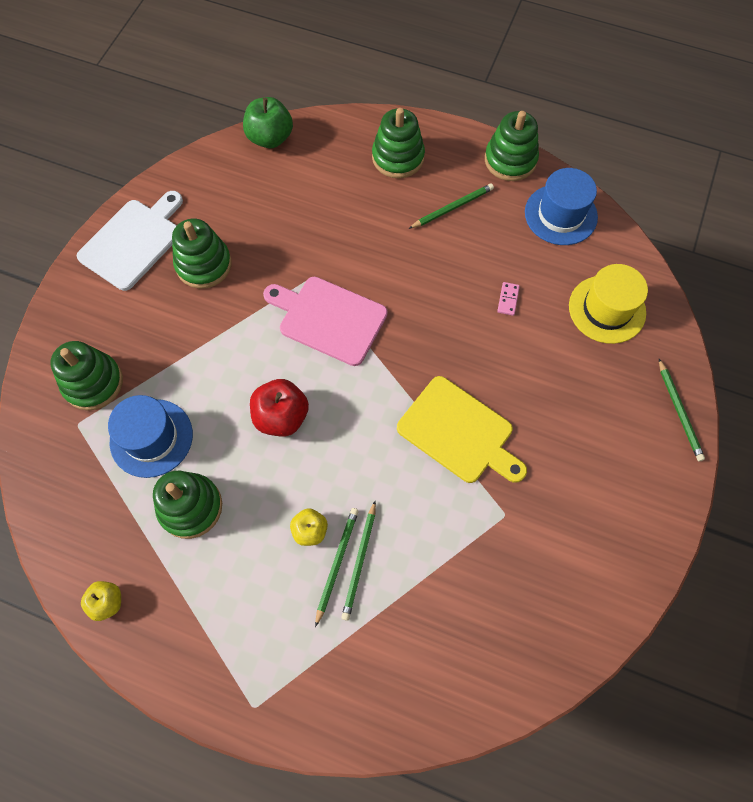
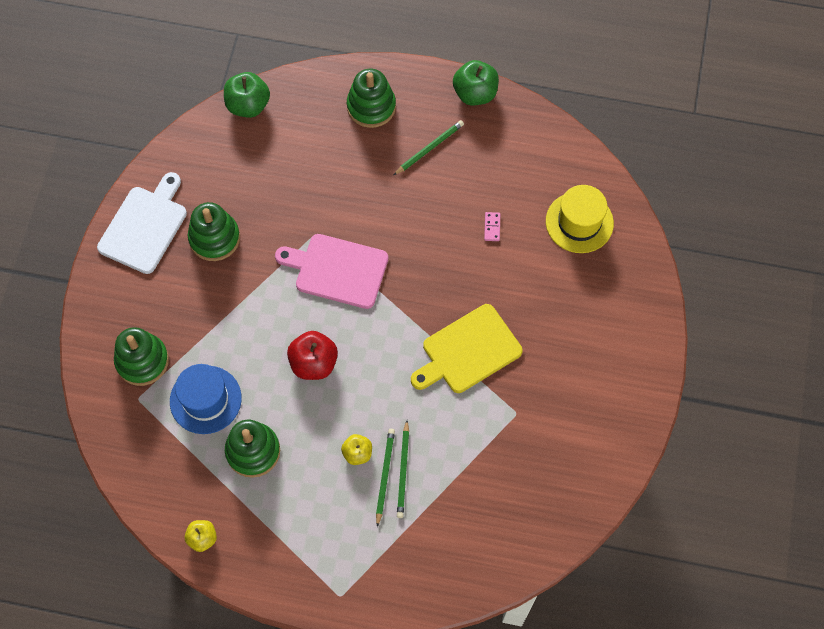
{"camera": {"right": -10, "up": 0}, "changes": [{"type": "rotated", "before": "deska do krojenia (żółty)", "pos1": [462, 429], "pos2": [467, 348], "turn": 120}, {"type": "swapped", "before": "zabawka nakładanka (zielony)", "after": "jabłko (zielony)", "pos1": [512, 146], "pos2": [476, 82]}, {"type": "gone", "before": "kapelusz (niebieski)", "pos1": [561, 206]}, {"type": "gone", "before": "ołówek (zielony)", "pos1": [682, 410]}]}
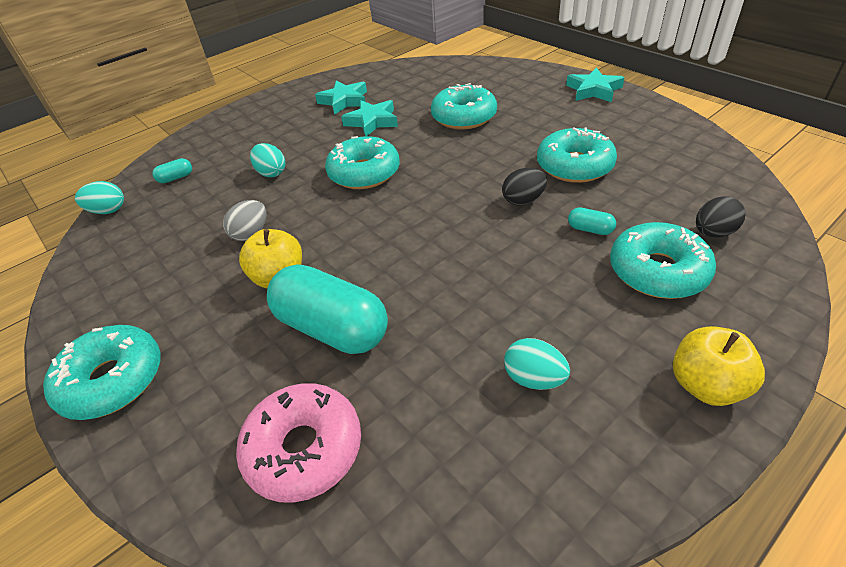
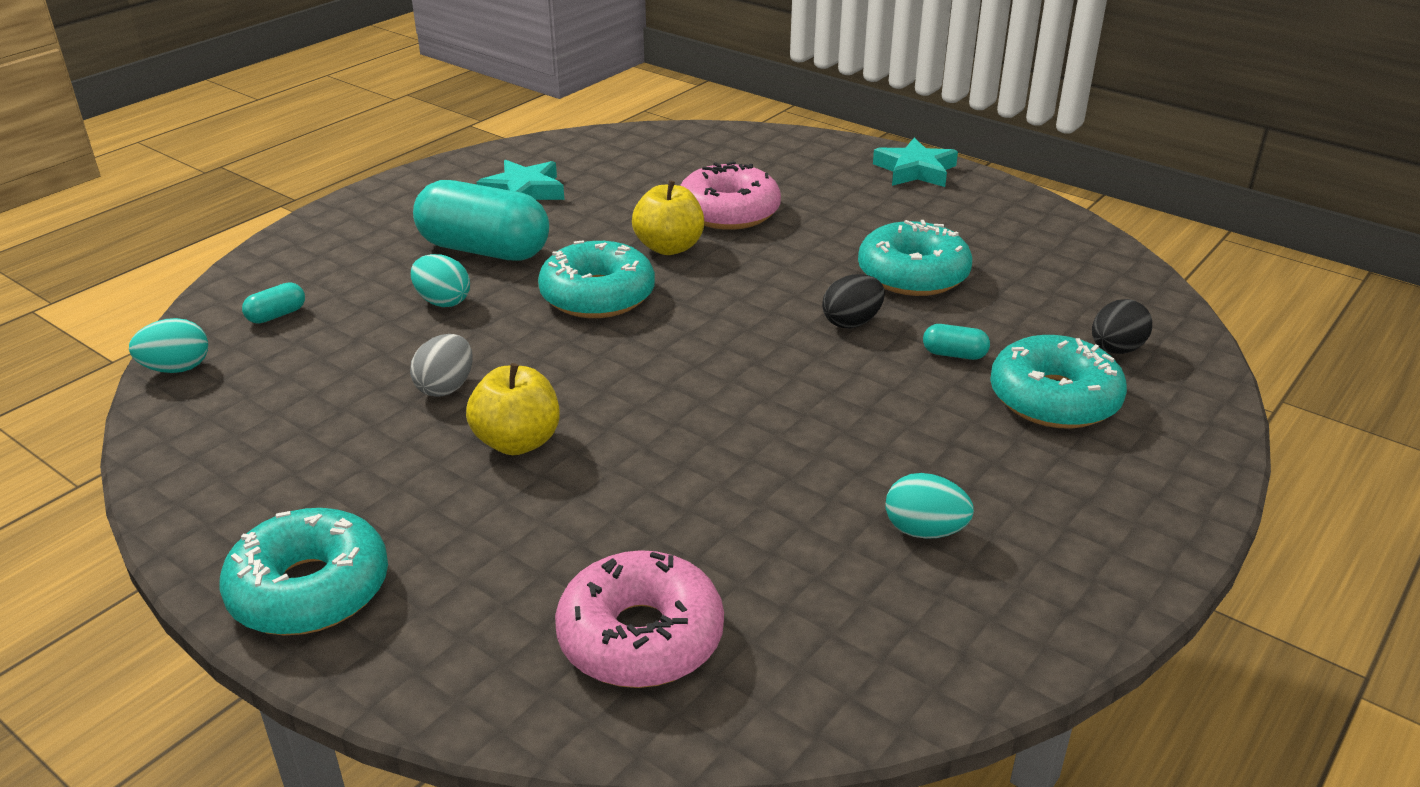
{"camera": {"right": -15, "up": -10}, "changes": [{"type": "shifted", "before": "kapsułka (turkusowy)", "pos1": [327, 309], "pos2": [481, 220]}, {"type": "gone", "before": "gwiazda (turkusowy)", "pos1": [369, 118]}, {"type": "repainted", "before": "donut (turkusowy)", "after": "donut (różowy)", "pos1": [464, 106], "pos2": [730, 195]}, {"type": "shifted", "before": "jabłko (żółty)", "pos1": [719, 366], "pos2": [668, 217]}]}
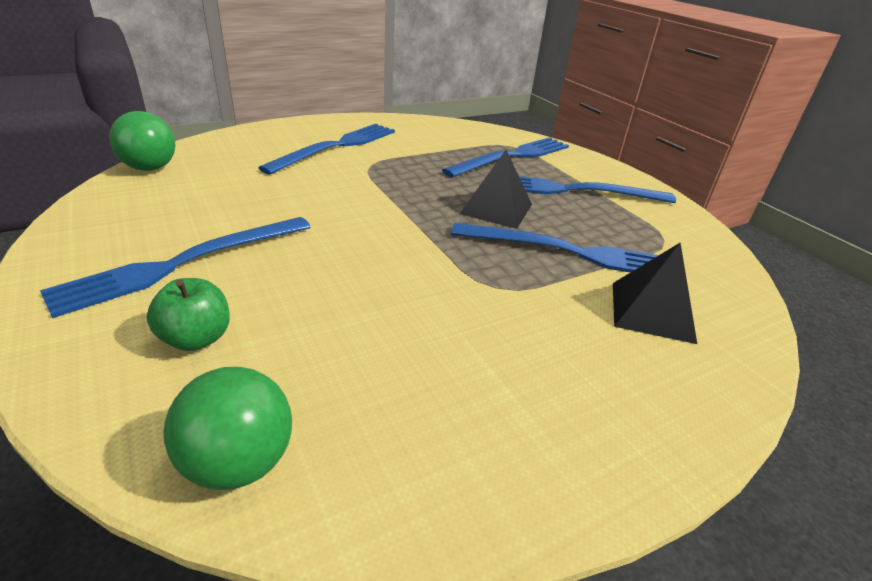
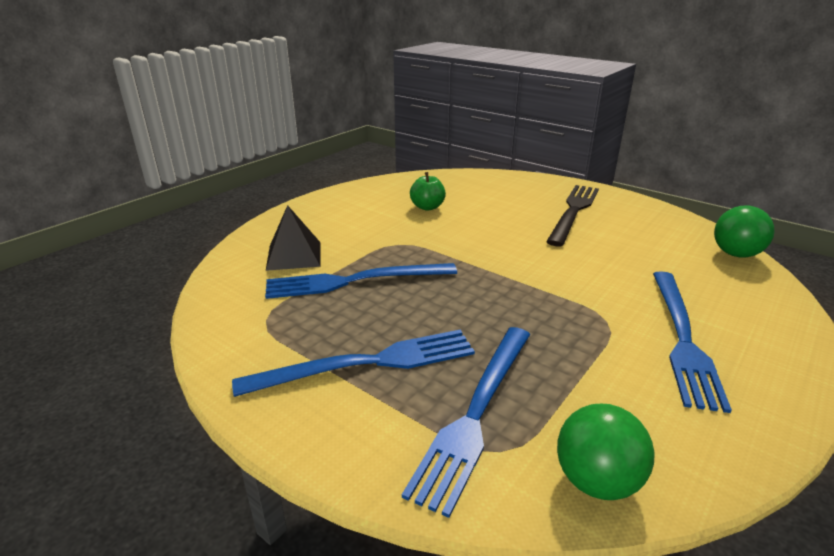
{"camera": {"right": 160, "up": -5}, "changes": [{"type": "repainted", "before": "widelec (niebieski)", "after": "widelec (czarny)", "pos1": [175, 267], "pos2": [572, 215]}, {"type": "shifted", "before": "jabłko (zielony)", "pos1": [188, 314], "pos2": [428, 191]}, {"type": "shifted", "before": "piłka (zielony)", "pos1": [227, 428], "pos2": [605, 452]}, {"type": "gone", "before": "piramida (czarny)", "pos1": [495, 189]}]}
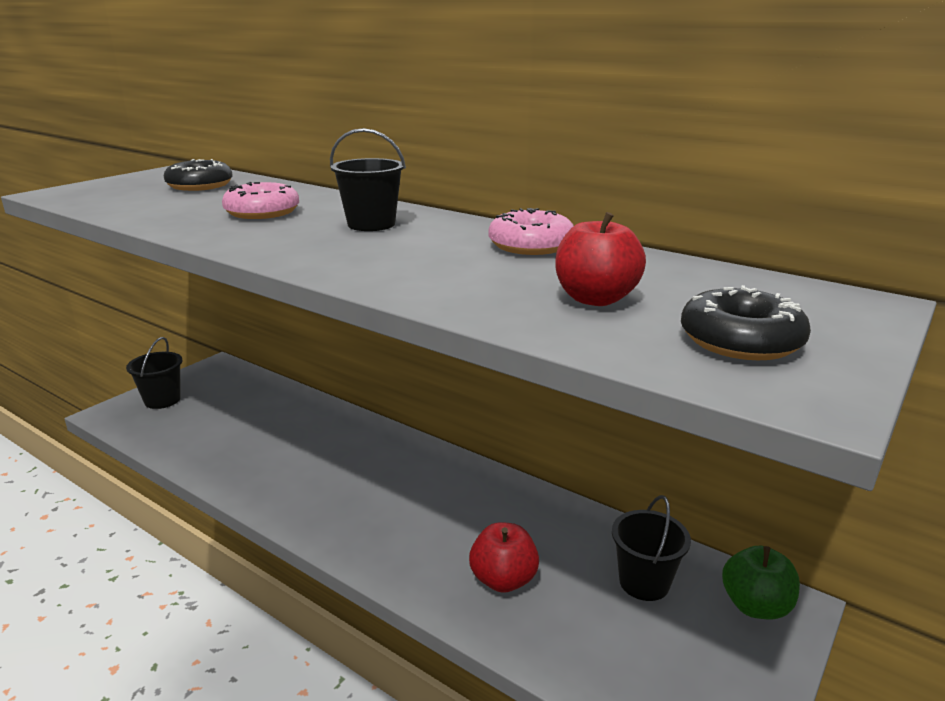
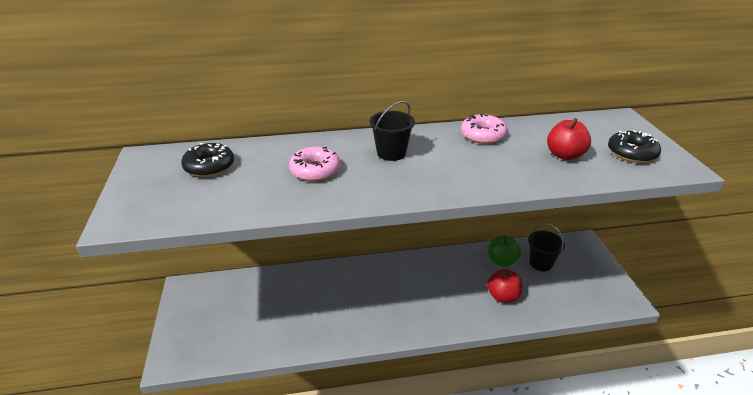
{"camera": {"right": -45, "up": 10}, "changes": [{"type": "gone", "before": "wiadro (czarny)", "pos1": [154, 373]}, {"type": "shifted", "before": "jabłko (zielony)", "pos1": [761, 582], "pos2": [504, 251]}]}
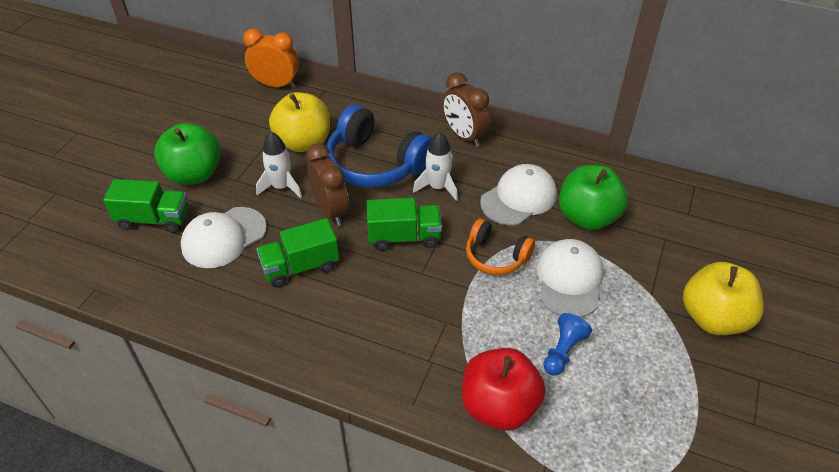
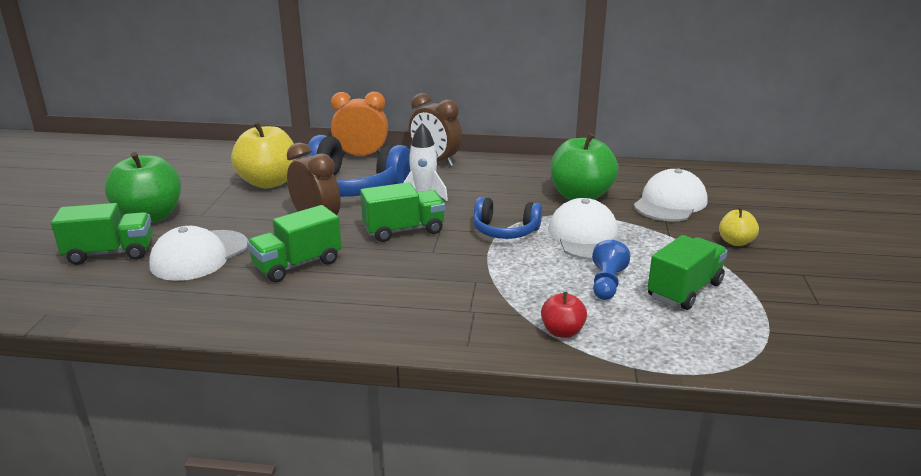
{"camera": {"right": -15, "up": -20}, "changes": [{"type": "shifted", "before": "budzik (pomarańczowy)", "pos1": [271, 58], "pos2": [359, 124]}, {"type": "gone", "before": "rakieta (biały)", "pos1": [279, 165]}, {"type": "scaled", "before": "jabłko (czerwony)", "pos1": [504, 389], "pos2": [564, 315], "scale": 0.5}, {"type": "repainted", "before": "słuchawki (pomarańczowy)", "after": "słuchawki (niebieski)", "pos1": [500, 246], "pos2": [507, 218]}, {"type": "shifted", "before": "czapka (biały)", "pos1": [518, 195], "pos2": [671, 195]}, {"type": "scaled", "before": "jabłko (żółty)", "pos1": [723, 298], "pos2": [739, 227], "scale": 0.5}, {"type": "new", "after": "ciężarówka (zielony)", "pos2": [687, 272]}]}
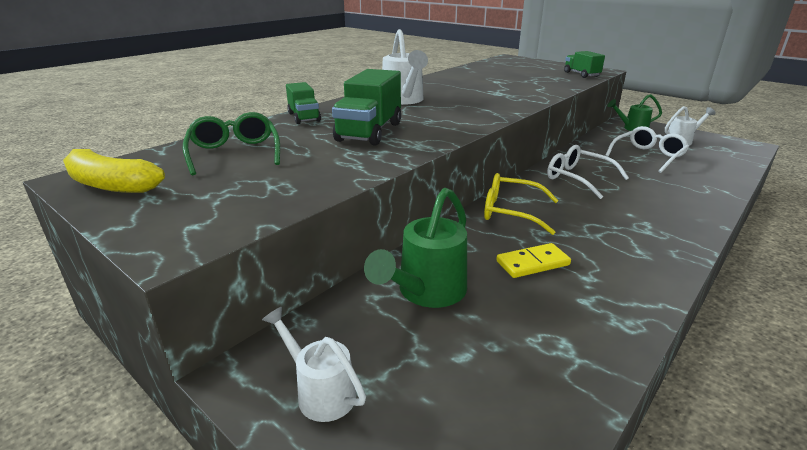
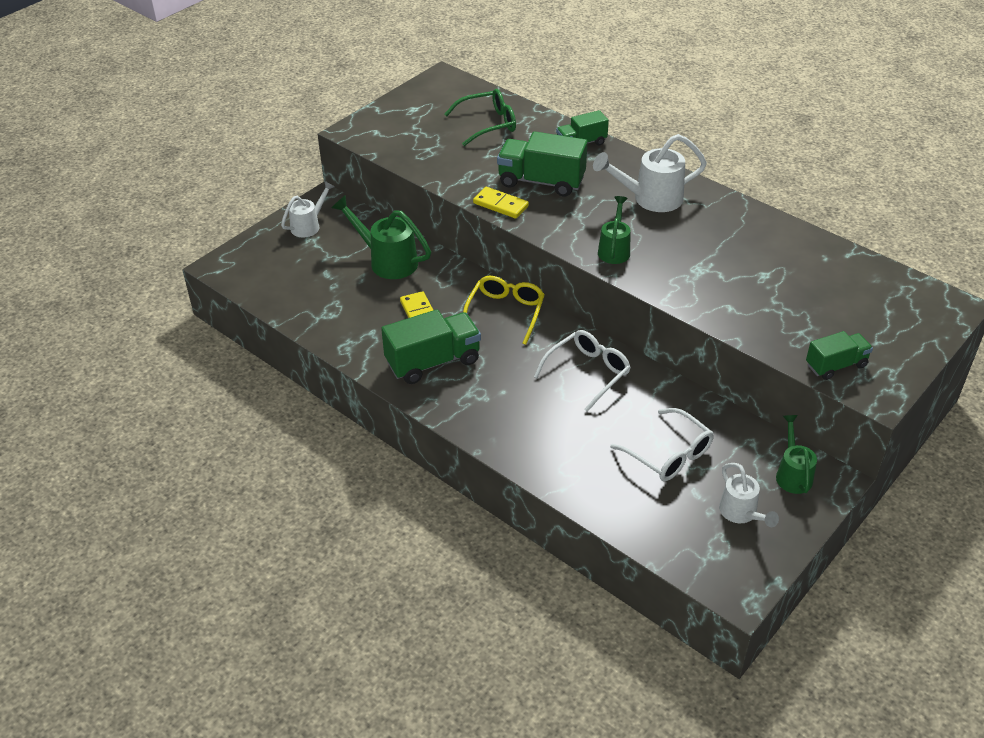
{"camera": {"right": 90, "up": 15}, "changes": [{"type": "gone", "before": "banan (żółty)", "pos1": [114, 171]}, {"type": "new", "after": "ciężarówka (zielony)", "pos2": [431, 347]}, {"type": "new", "after": "kostka domina (żółty)", "pos2": [501, 202]}, {"type": "new", "after": "konewka (zielony)", "pos2": [614, 230]}]}
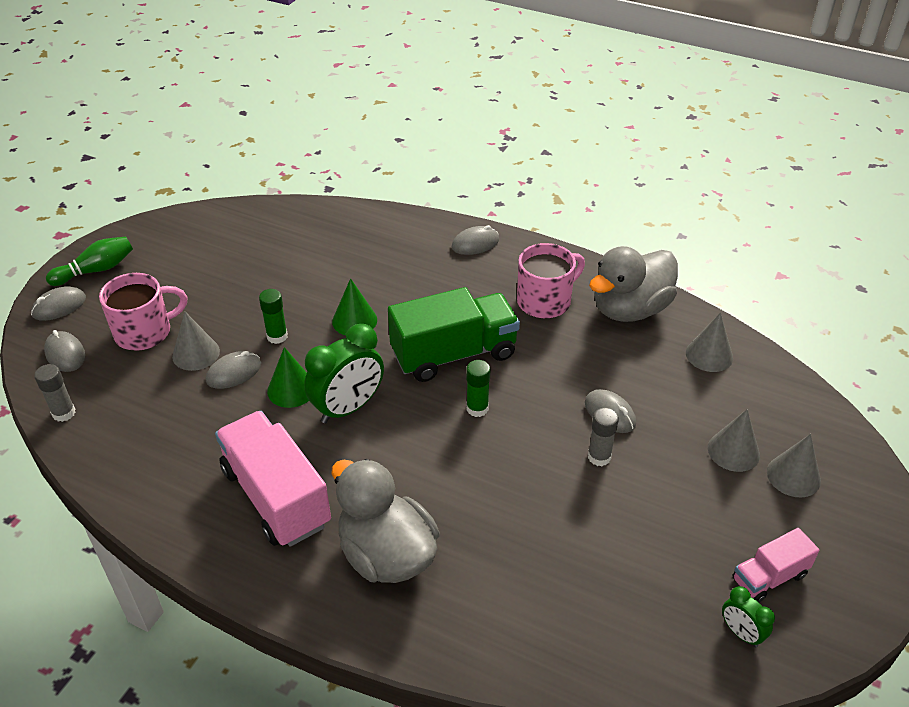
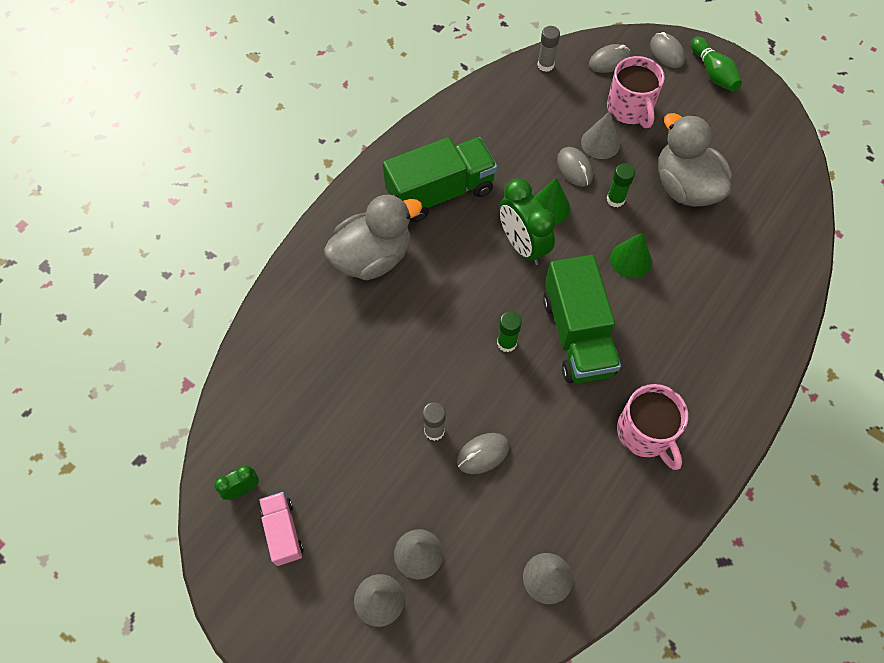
{"camera": {"right": 100, "up": 20}, "changes": [{"type": "repainted", "before": "ciężarówka (różowy)", "after": "ciężarówka (zielony)", "pos1": [273, 479], "pos2": [440, 179]}, {"type": "gone", "before": "myszka (szary)", "pos1": [475, 240]}, {"type": "shifted", "before": "kaczka (szary)", "pos1": [633, 284], "pos2": [695, 160]}]}
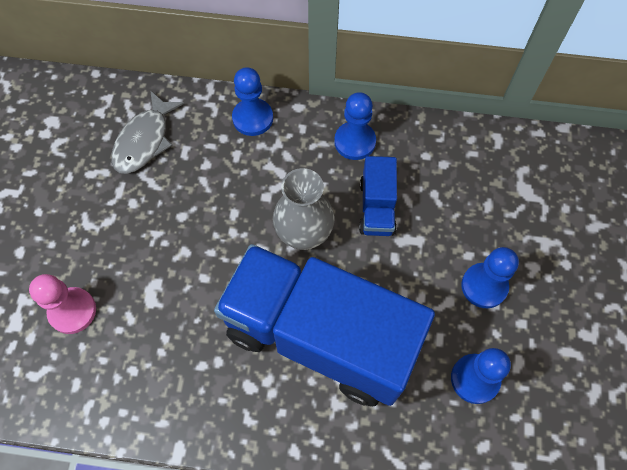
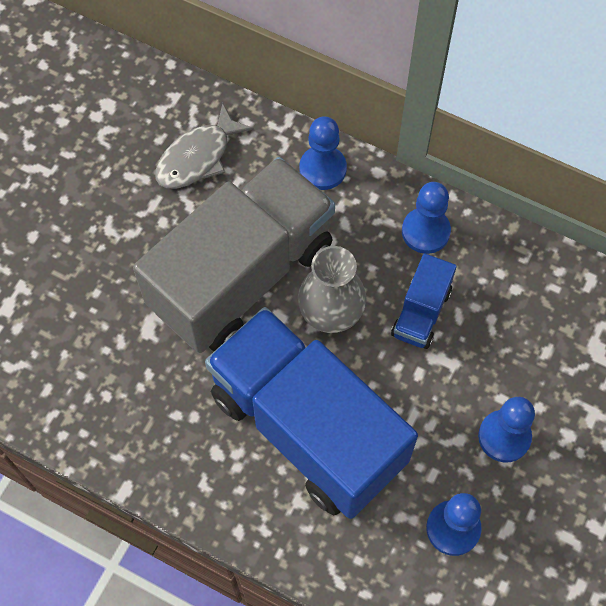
{"camera": {"right": 20, "up": 0}, "changes": [{"type": "gone", "before": "pionek (różowy)", "pos1": [62, 304]}, {"type": "new", "after": "ciężarówka (szary)", "pos2": [234, 255]}]}
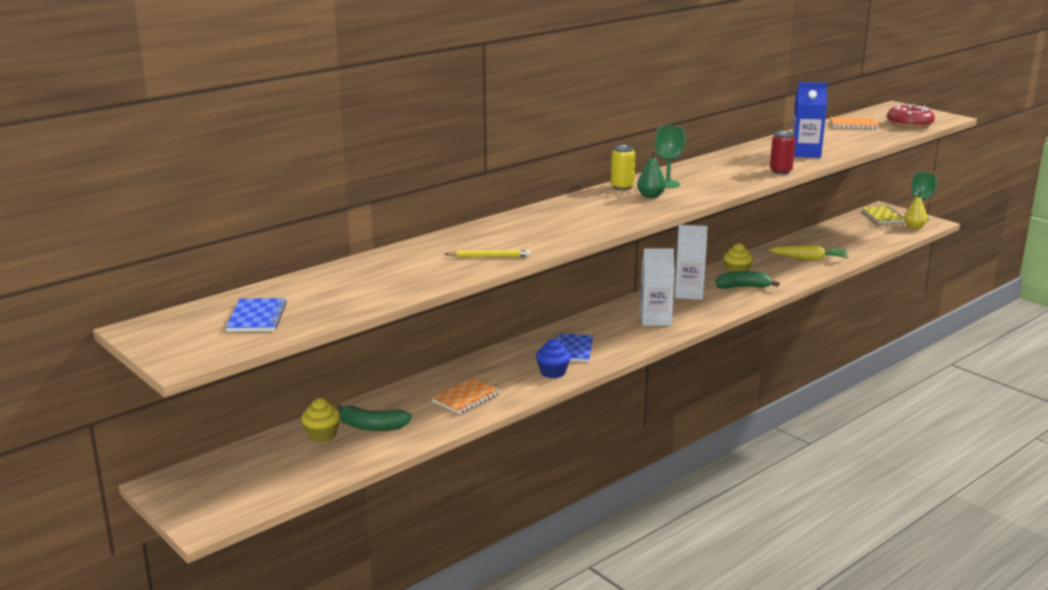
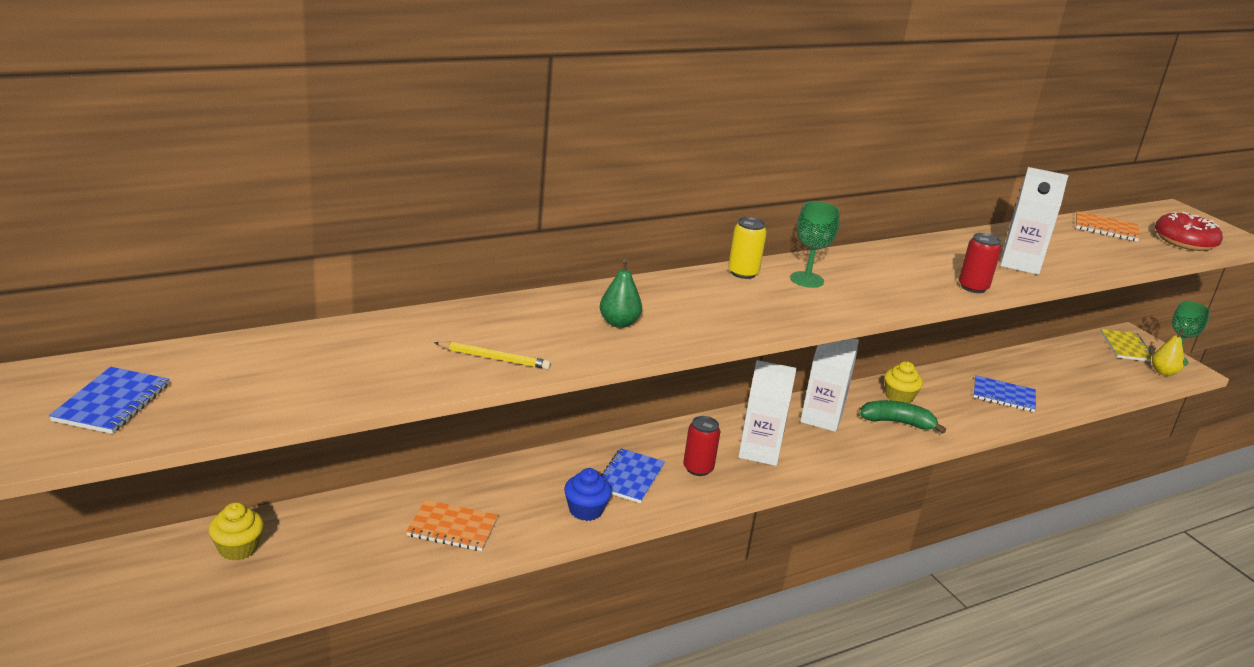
{"camera": {"right": 10, "up": 5}, "changes": [{"type": "gone", "before": "banan (zielony)", "pos1": [373, 417]}, {"type": "rotated", "before": "zeszyt (pomarańczowy)", "pos1": [466, 396], "pos2": [452, 525], "turn": 45}, {"type": "shifted", "before": "gruszka (zielony)", "pos1": [651, 174], "pos2": [621, 293]}, {"type": "swapped", "before": "marchewka (żółty)", "after": "zeszyt (niebieski)", "pos1": [809, 253], "pos2": [1005, 393]}, {"type": "repainted", "before": "karton mleka (niebieski)", "after": "karton mleka (biały)", "pos1": [809, 120], "pos2": [1035, 221]}, {"type": "new", "after": "puszka (czerwony)", "pos2": [701, 446]}]}
